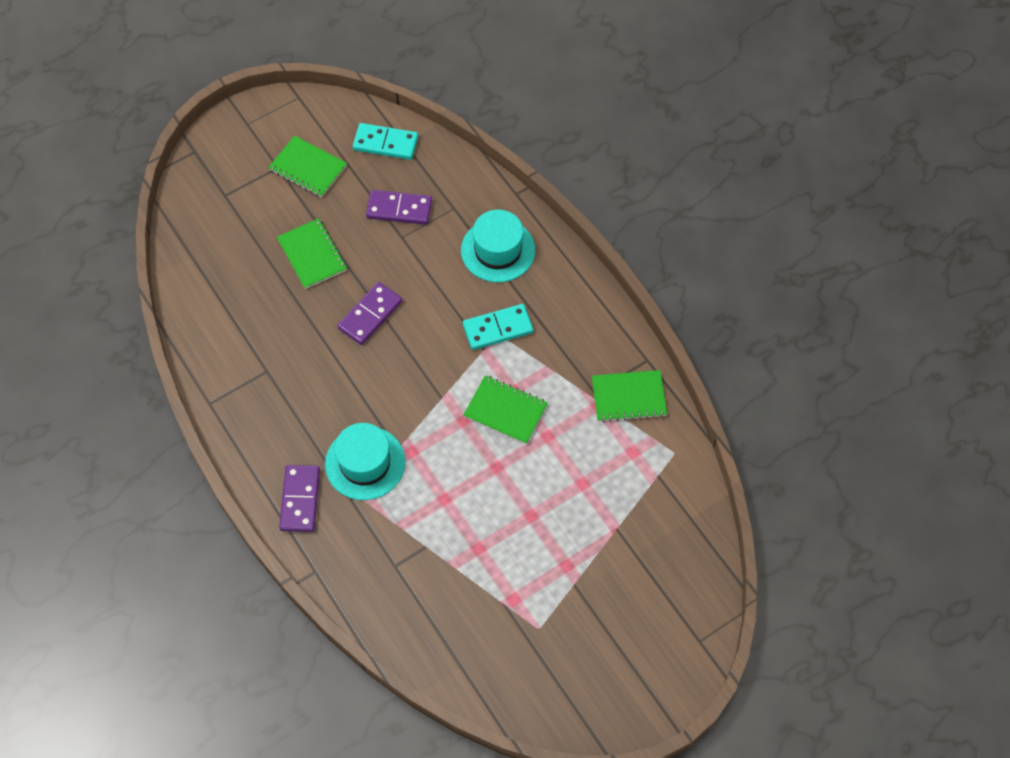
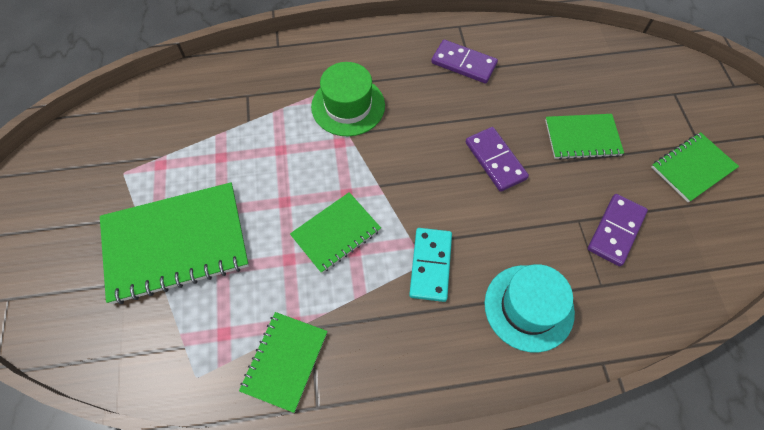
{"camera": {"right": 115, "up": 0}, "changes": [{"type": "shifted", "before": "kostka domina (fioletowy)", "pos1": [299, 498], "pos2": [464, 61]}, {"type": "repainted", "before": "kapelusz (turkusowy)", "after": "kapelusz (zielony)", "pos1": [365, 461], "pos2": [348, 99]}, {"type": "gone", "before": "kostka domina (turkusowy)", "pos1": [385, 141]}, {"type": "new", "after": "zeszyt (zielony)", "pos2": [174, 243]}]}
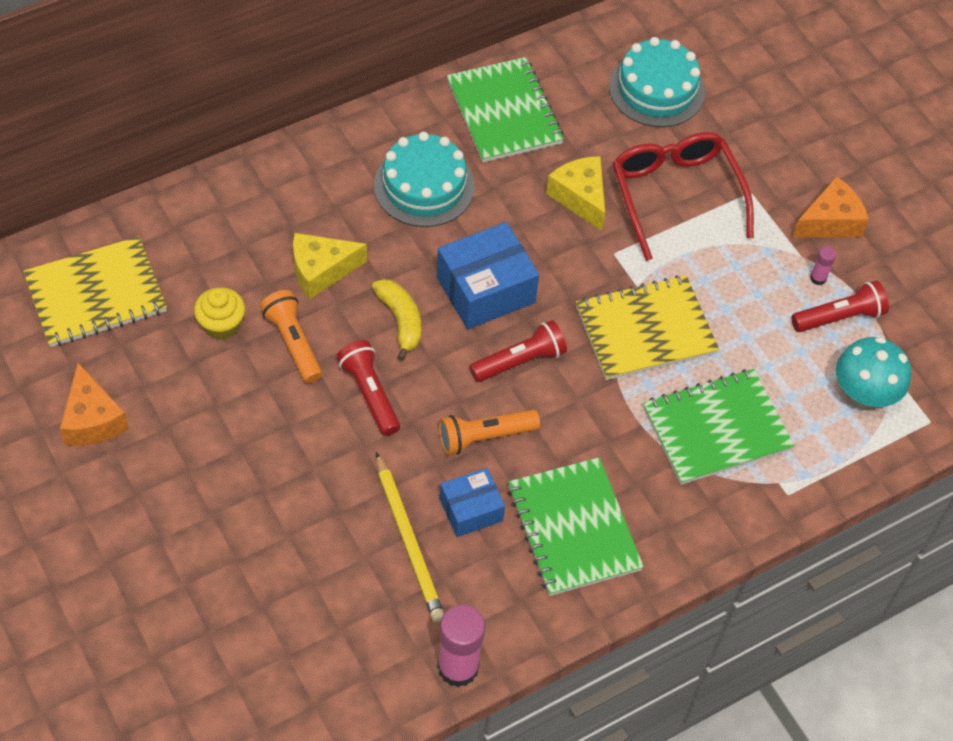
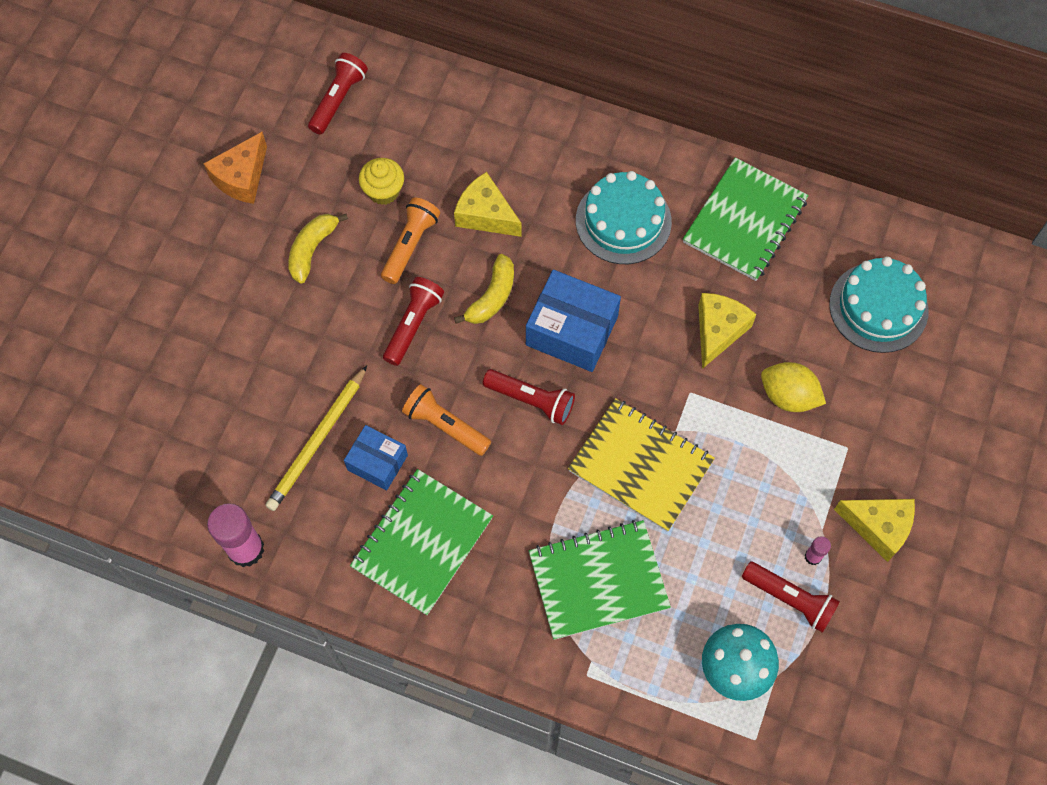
{"camera": {"right": 55, "up": 10}, "changes": [{"type": "swapped", "before": "zeszyt (żółty)", "after": "latarka (czerwony)", "pos1": [95, 291], "pos2": [338, 94]}, {"type": "swapped", "before": "okulary (czerwony)", "after": "cytryna (żółty)", "pos1": [683, 196], "pos2": [793, 387]}, {"type": "rotated", "before": "zeszyt (zielony)", "pos1": [718, 427], "pos2": [600, 580], "turn": -45}, {"type": "repainted", "before": "ser (pomarańczowy)", "after": "ser (żółty)", "pos1": [830, 207], "pos2": [874, 530]}, {"type": "new", "after": "banan (żółty)", "pos2": [318, 248]}]}
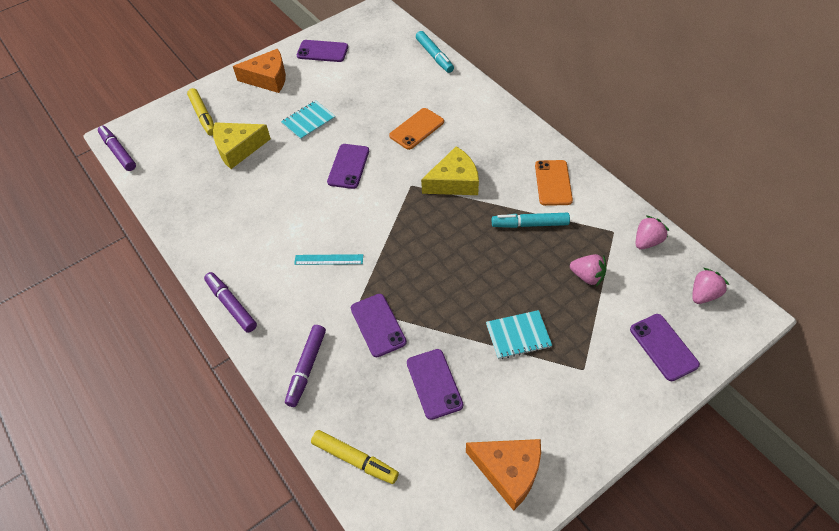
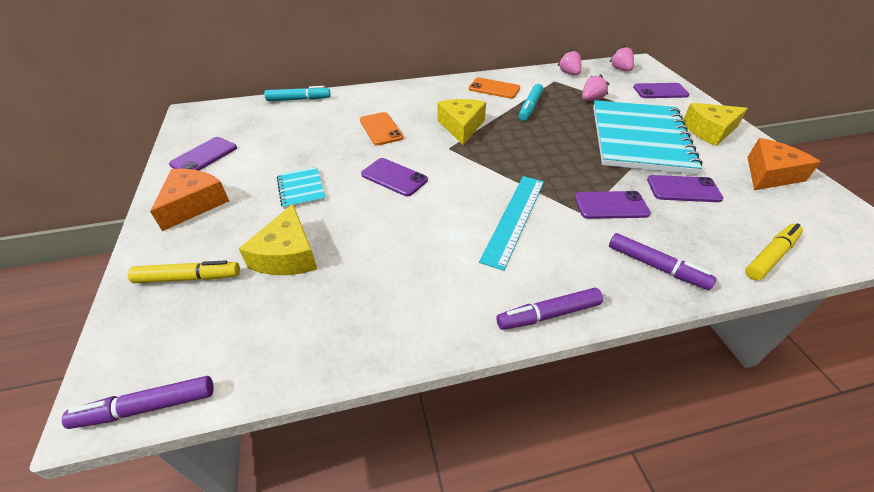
{"camera": {"right": -70, "up": -10}, "changes": [{"type": "scaled", "before": "linijka (turkusowy)", "pos1": [328, 259], "pos2": [511, 223], "scale": 1.82}, {"type": "scaled", "before": "zeszyt (turkusowy)", "pos1": [519, 334], "pos2": [647, 137], "scale": 2.42}, {"type": "new", "after": "ser (żółty)", "pos2": [715, 124]}]}
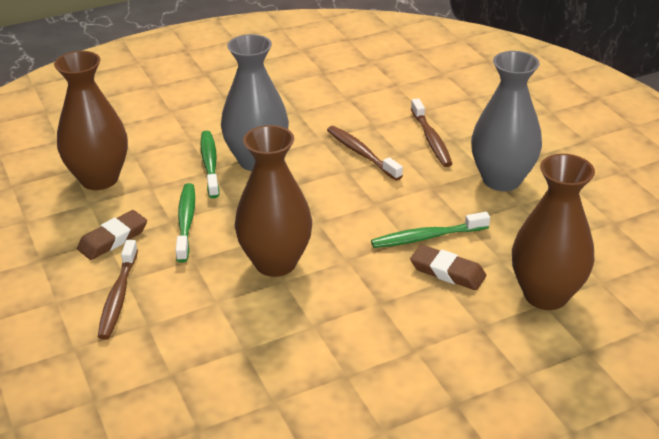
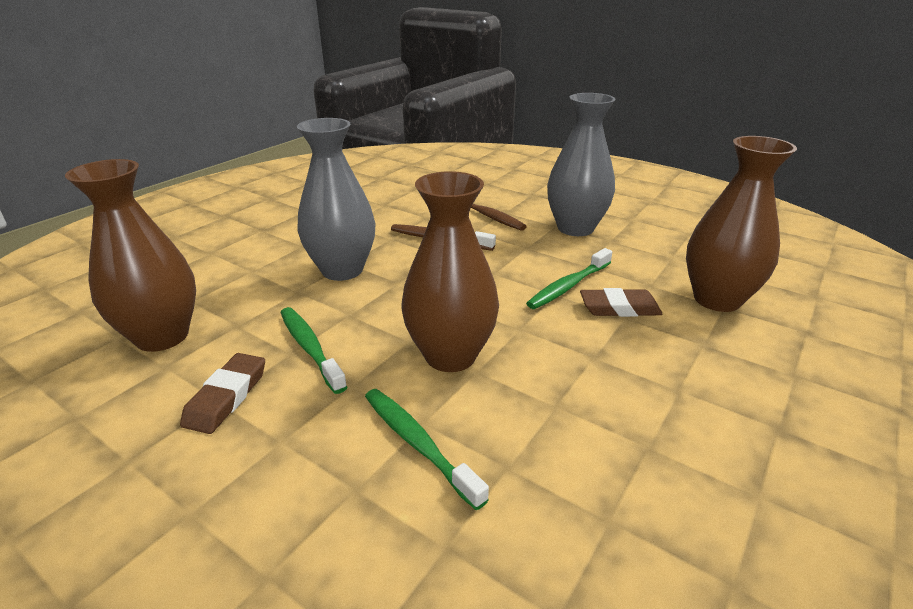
{"camera": {"right": -30, "up": -5}, "changes": [{"type": "gone", "before": "szczoteczka do zębów (brązowy)", "pos1": [118, 290]}, {"type": "shifted", "before": "szczoteczka do zębów (zielony)", "pos1": [210, 164], "pos2": [427, 449]}]}
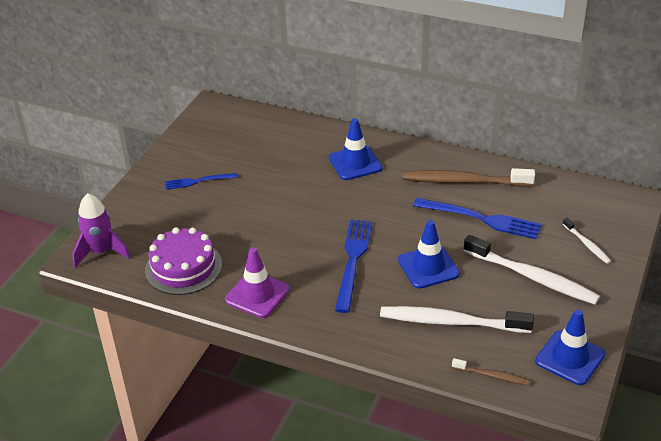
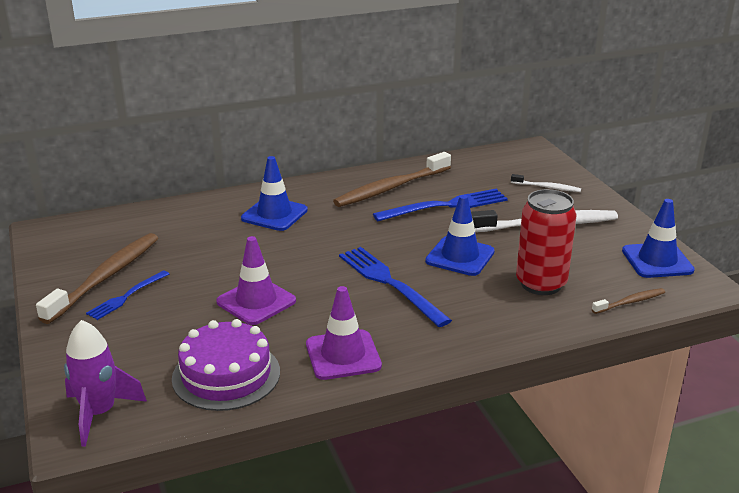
{"camera": {"right": -45, "up": -10}, "changes": [{"type": "swapped", "before": "szczoteczka do zębów (biały)", "after": "puszka (czerwony)", "pos1": [457, 319], "pos2": [546, 242]}, {"type": "new", "after": "szczoteczka do zębów (brązowy)", "pos2": [97, 278]}, {"type": "new", "after": "pachołek (fioletowy)", "pos2": [256, 280]}]}
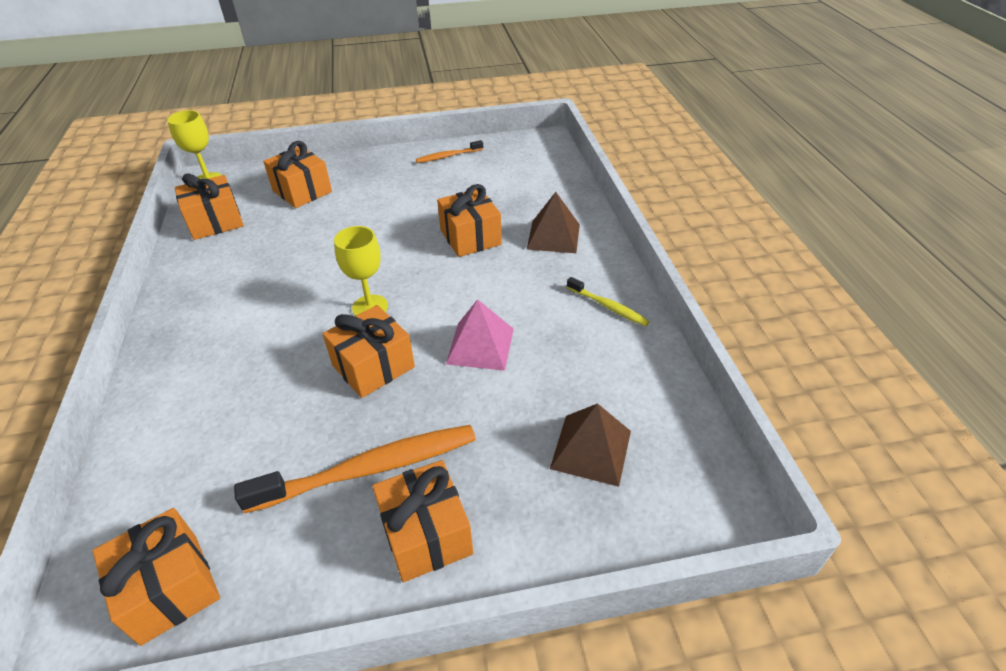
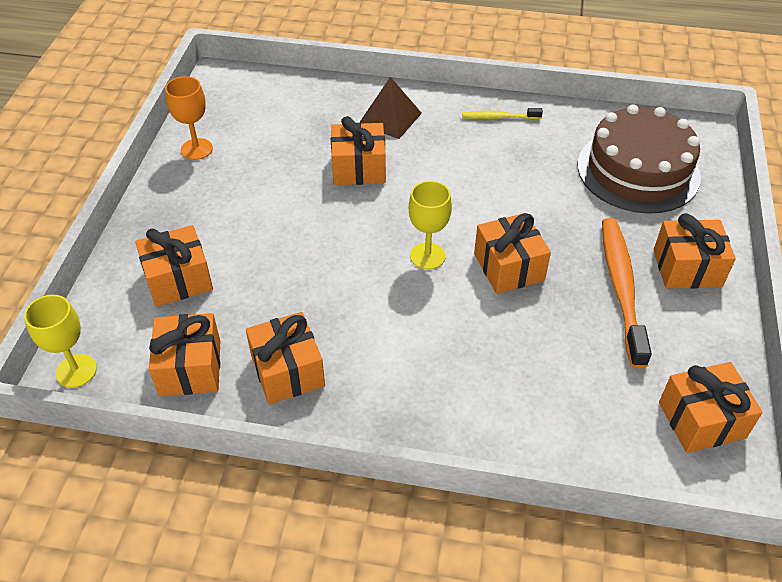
{"camera": {"right": -70, "up": 5}, "changes": [{"type": "swapped", "before": "szczoteczka do zębów (pomarańczowy)", "after": "kielich (pomarańczowy)", "pos1": [449, 151], "pos2": [189, 118]}, {"type": "gone", "before": "piramida (różowy)", "pos1": [480, 335]}, {"type": "swapped", "before": "piramida (brązowy)", "after": "tort (brązowy)", "pos1": [590, 445], "pos2": [639, 159]}, {"type": "rotated", "before": "szczoteczka do zębów (żółty)", "pos1": [608, 302], "pos2": [502, 113], "turn": -150}, {"type": "new", "after": "prezent (pomarańczowy)", "pos2": [285, 358]}]}
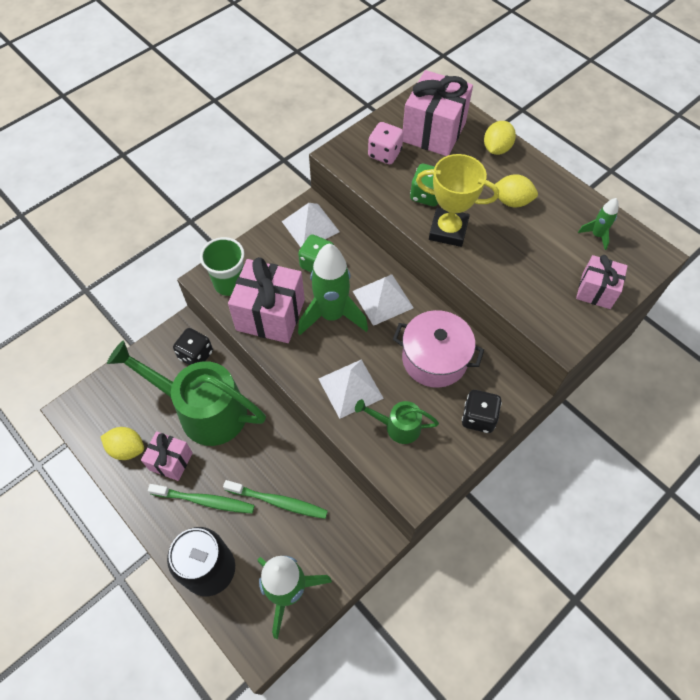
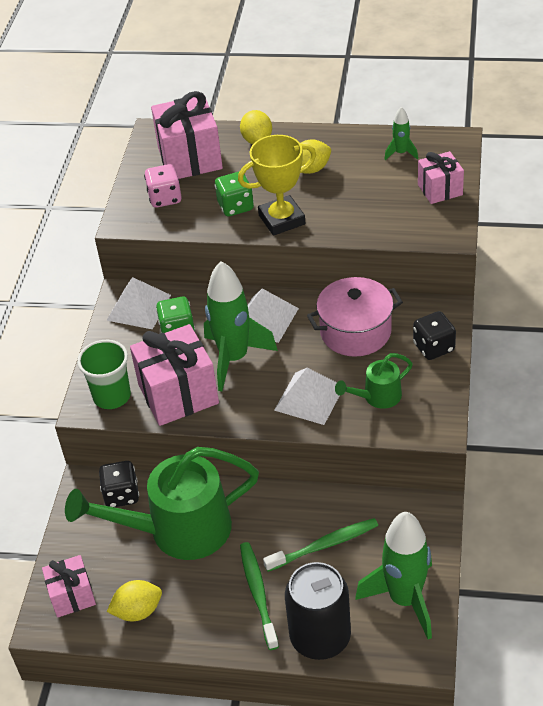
{"camera": {"right": -35, "up": -15}, "changes": [{"type": "shifted", "before": "prezent (różowy)", "pos1": [167, 456], "pos2": [69, 586]}, {"type": "rotated", "before": "szczoteczka do zębów (zielony)", "pos1": [201, 498], "pos2": [259, 596], "turn": -75}]}
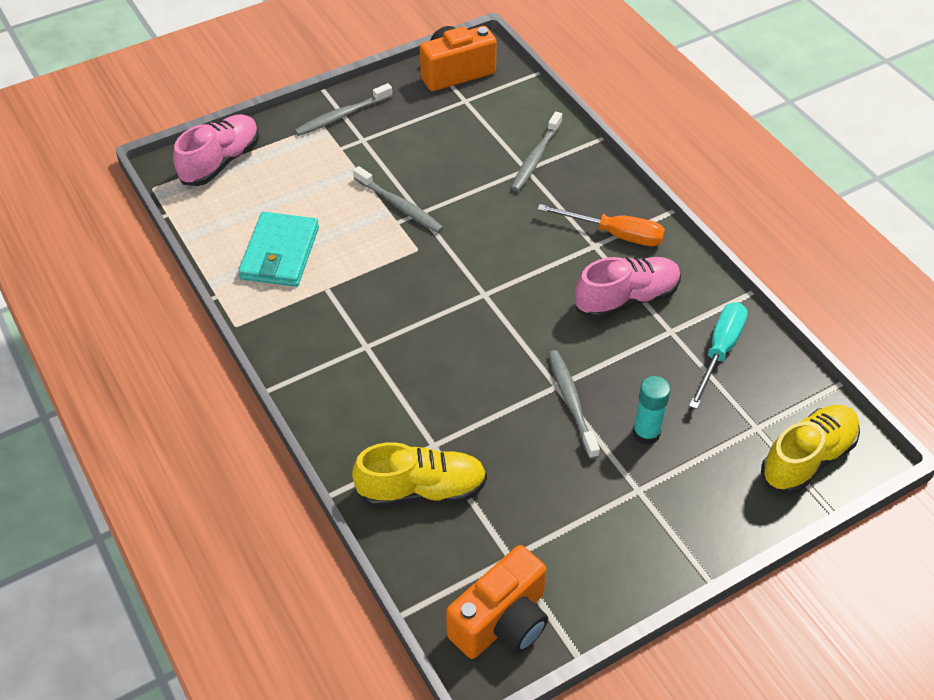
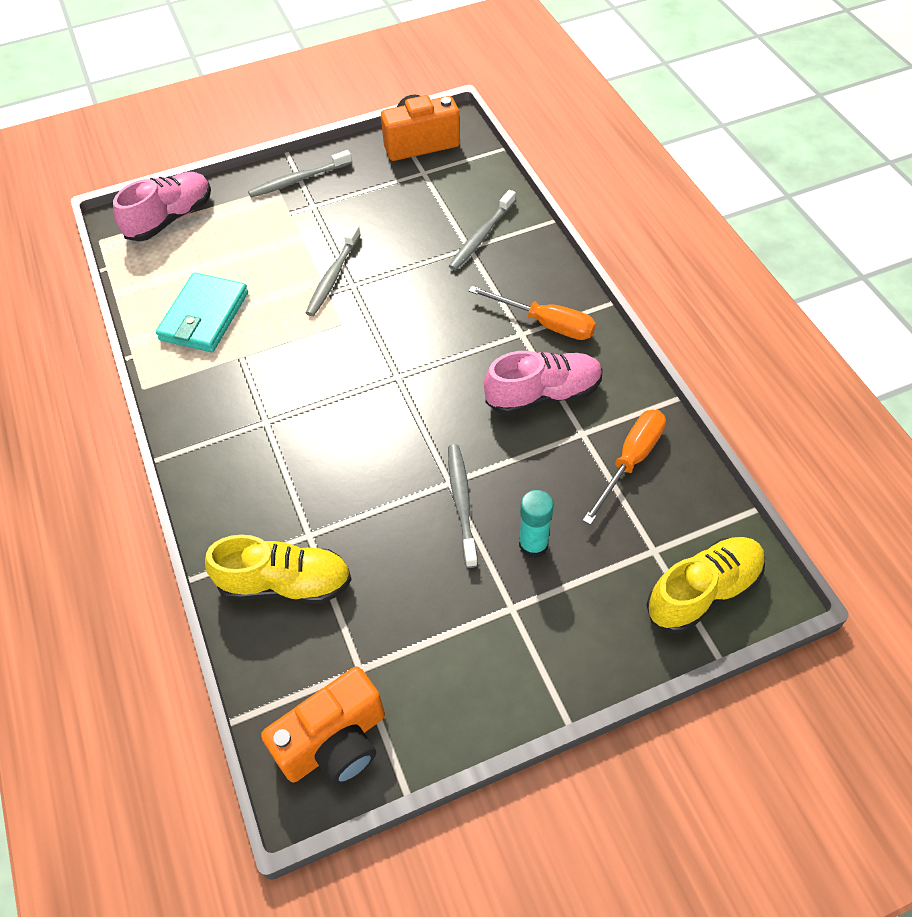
{"camera": {"right": 10, "up": 5}, "changes": [{"type": "rotated", "before": "szczoteczka do zębów (szary)", "pos1": [398, 199], "pos2": [333, 270], "turn": 60}, {"type": "repainted", "before": "śrubokręt (turkusowy)", "after": "śrubokręt (pomarańczowy)", "pos1": [718, 355], "pos2": [624, 467]}]}
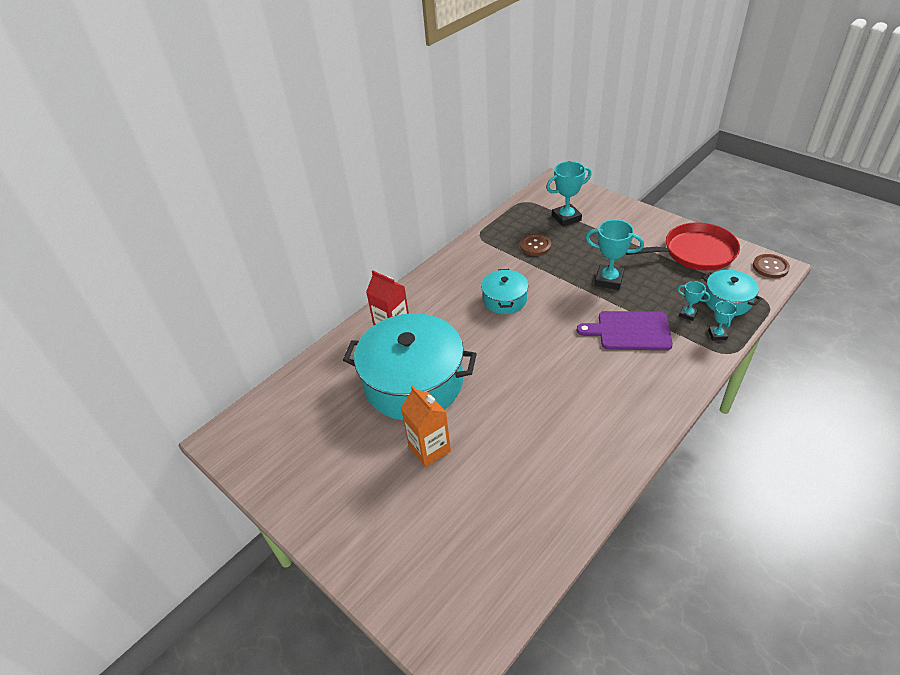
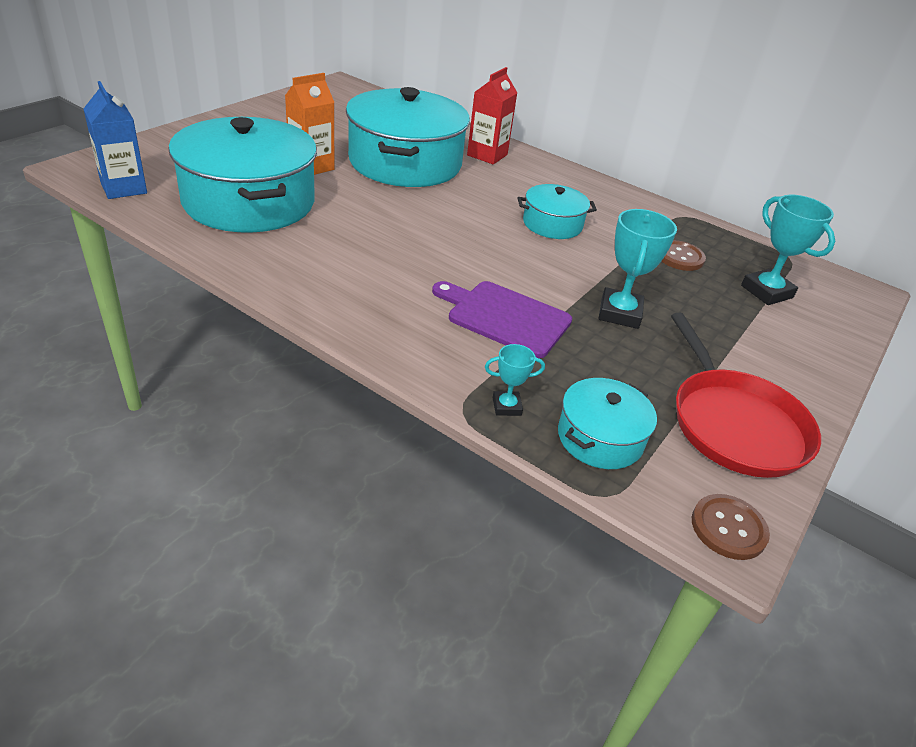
{"camera": {"right": 75, "up": -5}, "changes": [{"type": "rotated", "before": "deska do krojenia (fioletowy)", "pos1": [625, 330], "pos2": [502, 319], "turn": -60}, {"type": "gone", "before": "puchar (turkusowy)", "pos1": [694, 301]}, {"type": "new", "after": "karton mleka (niebieski)", "pos2": [115, 140]}, {"type": "new", "after": "garnek (turkusowy)", "pos2": [242, 175]}]}
